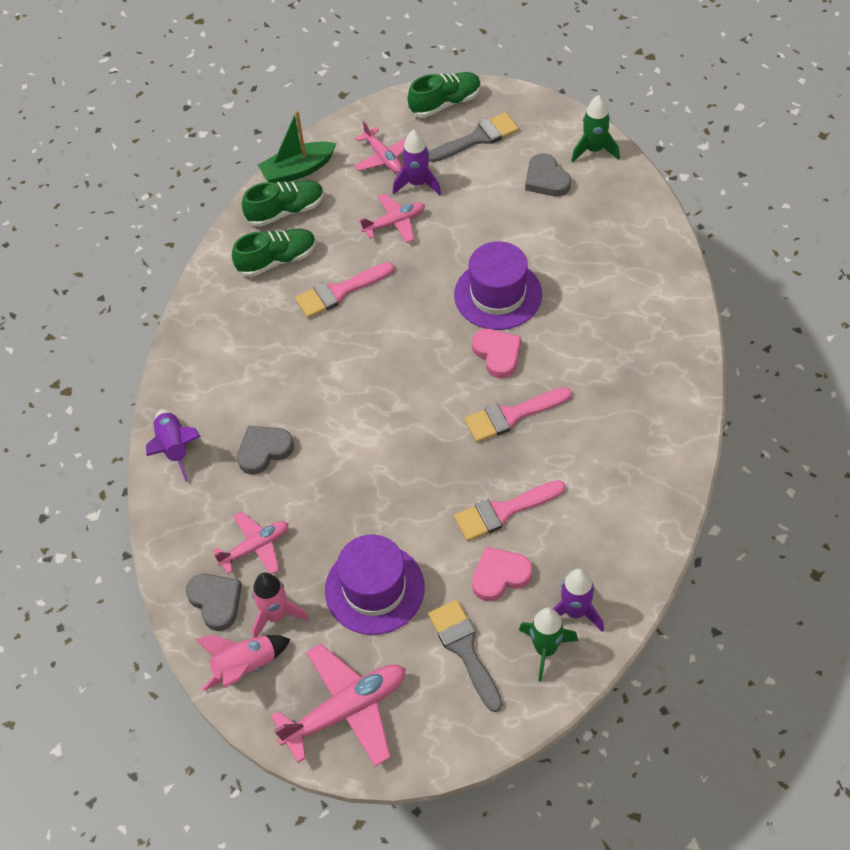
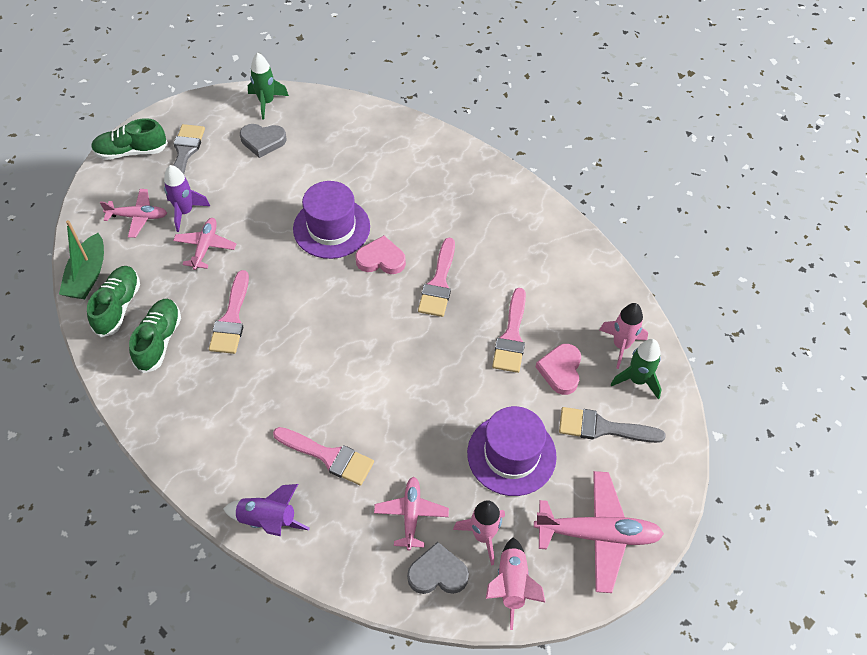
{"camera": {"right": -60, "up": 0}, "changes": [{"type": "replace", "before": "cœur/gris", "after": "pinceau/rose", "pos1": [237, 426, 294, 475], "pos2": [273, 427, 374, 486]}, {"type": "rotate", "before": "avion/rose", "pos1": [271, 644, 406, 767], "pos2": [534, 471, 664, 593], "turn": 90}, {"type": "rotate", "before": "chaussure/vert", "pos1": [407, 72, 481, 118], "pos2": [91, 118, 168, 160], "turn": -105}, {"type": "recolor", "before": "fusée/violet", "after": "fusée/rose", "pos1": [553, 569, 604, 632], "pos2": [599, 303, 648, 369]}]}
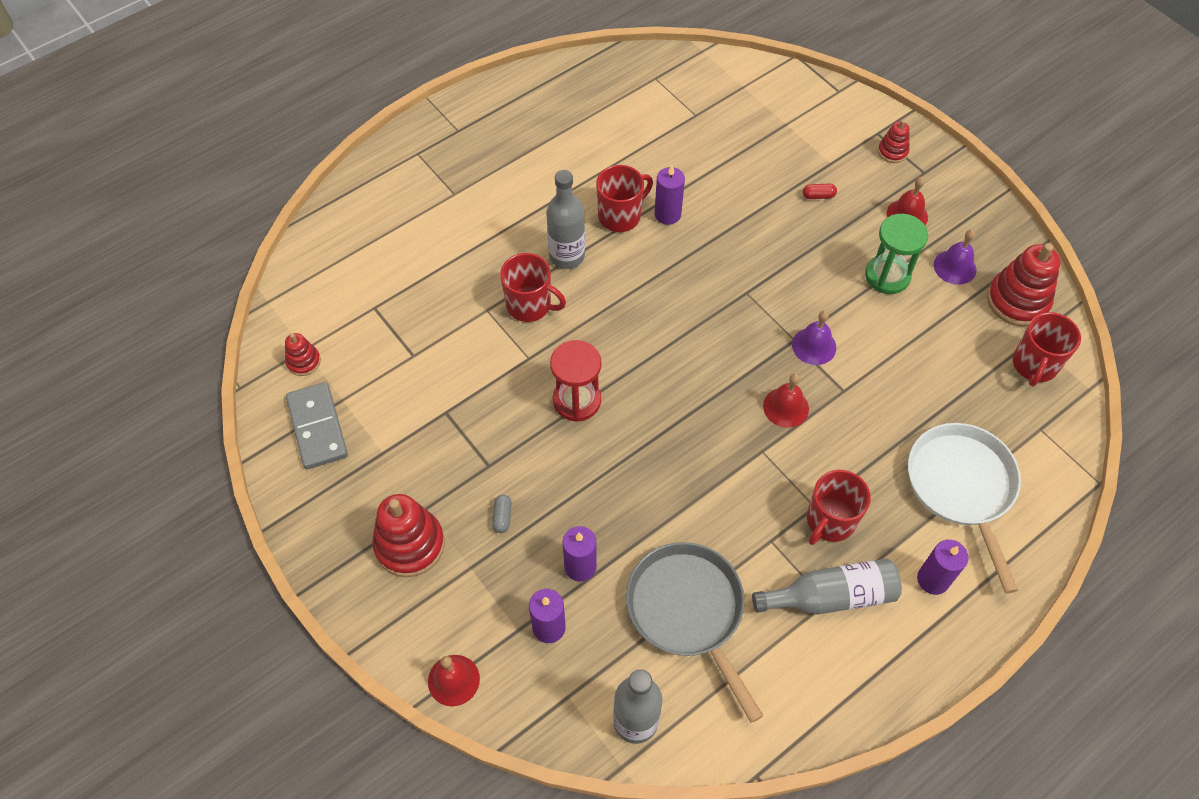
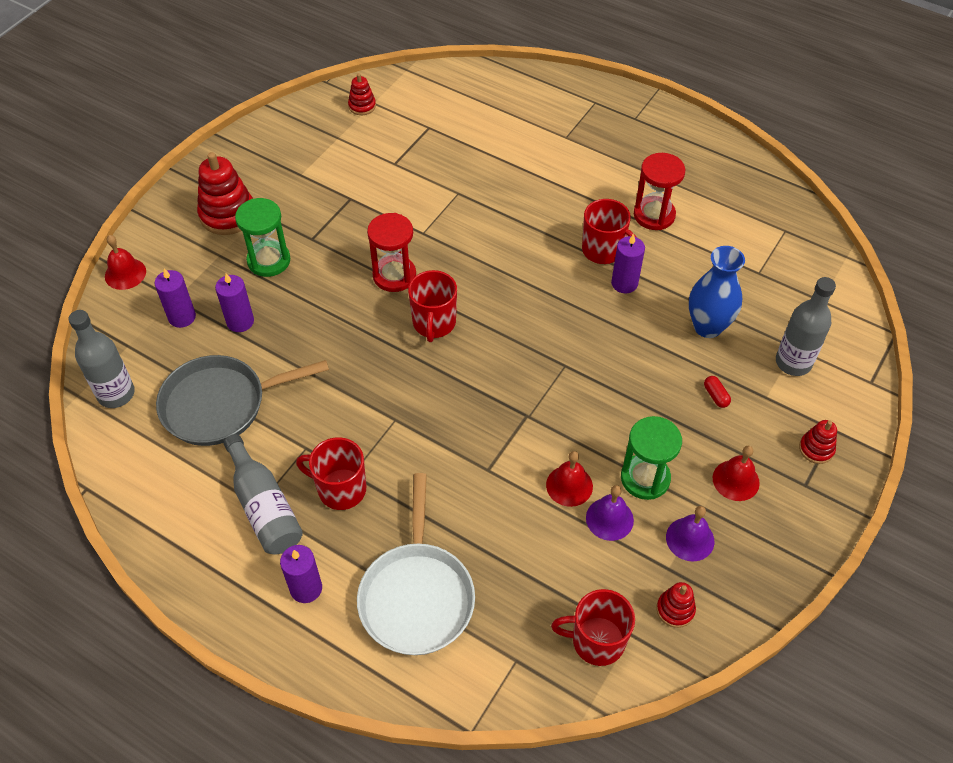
{"camera": {"right": 70, "up": -5}, "changes": [{"type": "delete", "before": "domino/gris", "pos1": [286, 382, 348, 469]}, {"type": "replace", "before": "gélule/gris", "after": "sablier/vert", "pos1": [492, 495, 512, 533], "pos2": [235, 198, 290, 277]}, {"type": "move", "before": "tasse/rouge", "pos1": [500, 253, 566, 322], "pos2": [408, 270, 457, 342]}, {"type": "move", "before": "bouteille/gris", "pos1": [546, 170, 585, 269], "pos2": [776, 277, 836, 376]}, {"type": "rotate", "before": "poêle/gris", "pos1": [626, 542, 763, 723], "pos2": [156, 355, 329, 446], "turn": -150}, {"type": "move", "before": "cloche/rouge", "pos1": [763, 374, 809, 428], "pos2": [546, 451, 593, 507]}, {"type": "move", "before": "cloche/violet", "pos1": [792, 311, 836, 365], "pos2": [586, 485, 634, 541]}, {"type": "rotate", "before": "poêle/blanc", "pos1": [908, 423, 1021, 593], "pos2": [357, 473, 475, 655], "turn": 120}, {"type": "resize", "before": "jouet à empiler/rouge", "pos1": [987, 243, 1061, 326], "pos2": [656, 582, 696, 628], "scale": 0.53}, {"type": "insert", "after": "sablier/rouge", "pos2": [634, 153, 685, 230]}, {"type": "insert", "after": "vase/bleu", "pos2": [689, 246, 745, 338]}]}
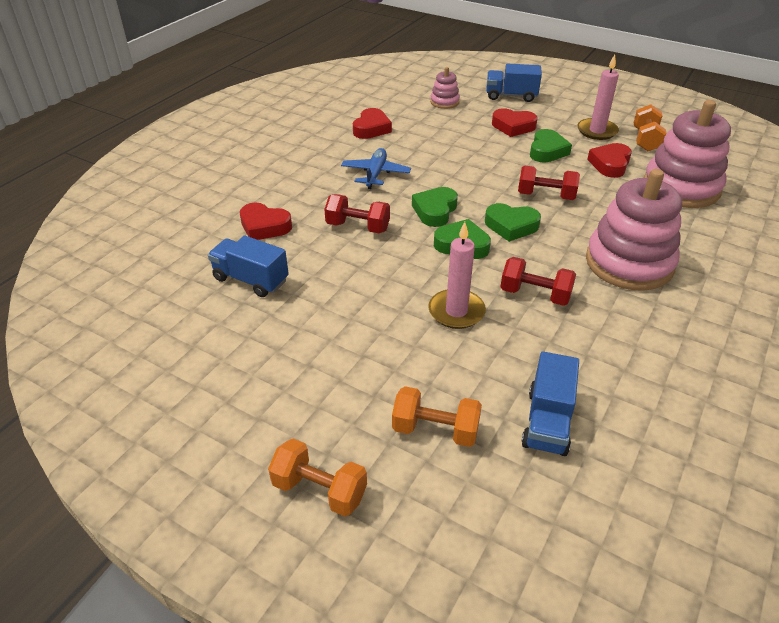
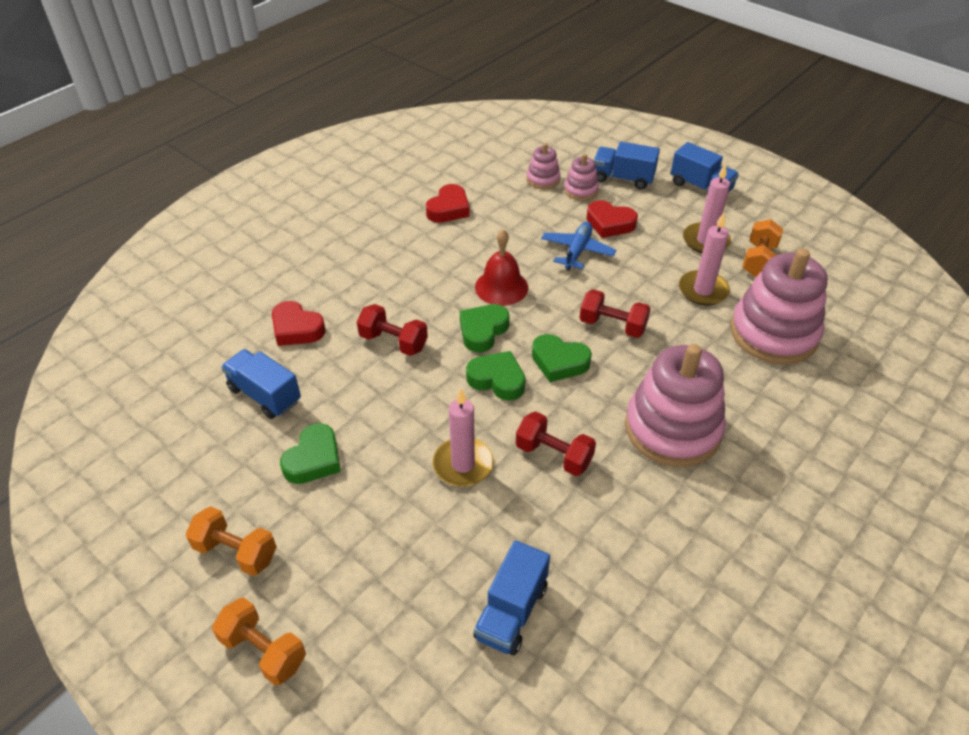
{"camera": {"right": 10, "up": 5}, "changes": [{"type": "move", "before": "avion/bleu", "pos1": [341, 148, 411, 189], "pos2": [541, 222, 616, 271]}, {"type": "move", "before": "haltère/orange", "pos1": [392, 386, 482, 447], "pos2": [186, 506, 277, 576]}, {"type": "move", "before": "cœur/vert", "pos1": [530, 129, 572, 163], "pos2": [280, 423, 341, 484]}, {"type": "replace", "before": "cœur/rouge", "after": "bougie/rose", "pos1": [587, 143, 632, 178], "pos2": [679, 213, 730, 305]}, {"type": "insert", "after": "cloche/rouge", "pos2": [475, 229, 528, 306]}, {"type": "insert", "after": "jouet à empiler/rose", "pos2": [564, 154, 599, 201]}, {"type": "insert", "after": "camion/bleu", "pos2": [671, 142, 739, 193]}]}
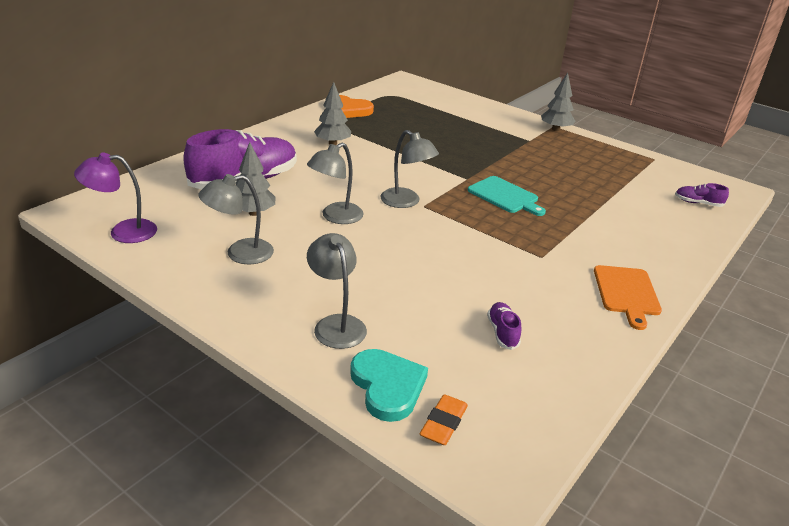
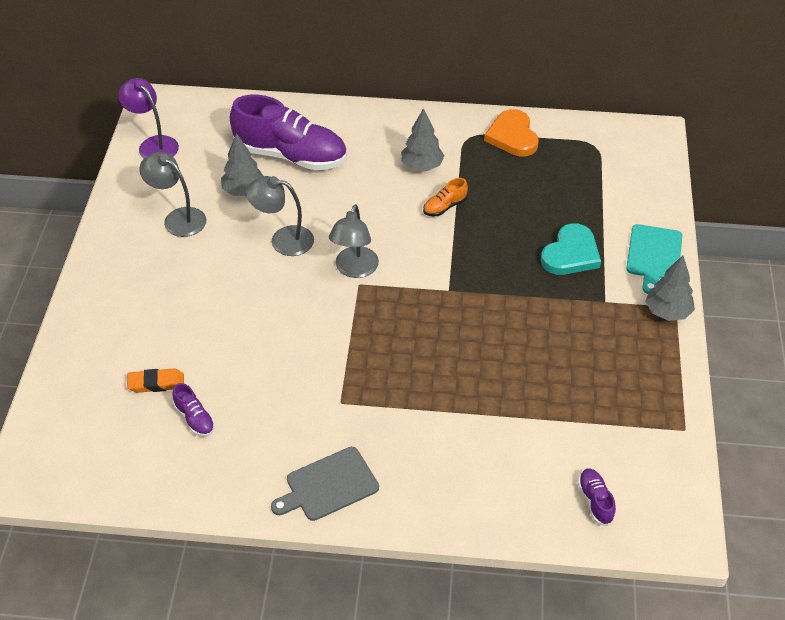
{"camera": {"right": 60, "up": 15}, "changes": [{"type": "delete", "before": "lampe/gris", "pos1": [307, 233, 367, 349]}, {"type": "move", "before": "cœur/turquoise", "pos1": [350, 349, 428, 422], "pos2": [541, 223, 601, 275]}, {"type": "move", "before": "gomme/orange", "pos1": [420, 394, 468, 445], "pos2": [127, 368, 184, 393]}, {"type": "move", "before": "planche à découper/turquoise", "pos1": [467, 176, 546, 216], "pos2": [626, 224, 682, 294]}, {"type": "rotate", "before": "chaussure/violet", "pos1": [487, 302, 521, 350], "pos2": [173, 383, 215, 437], "turn": 90}, {"type": "recolor", "before": "planche à découper/orange", "after": "planche à découper/gris", "pos1": [594, 265, 662, 330], "pos2": [271, 447, 379, 521]}, {"type": "insert", "after": "chaussure/orange", "pos2": [423, 178, 468, 216]}]}
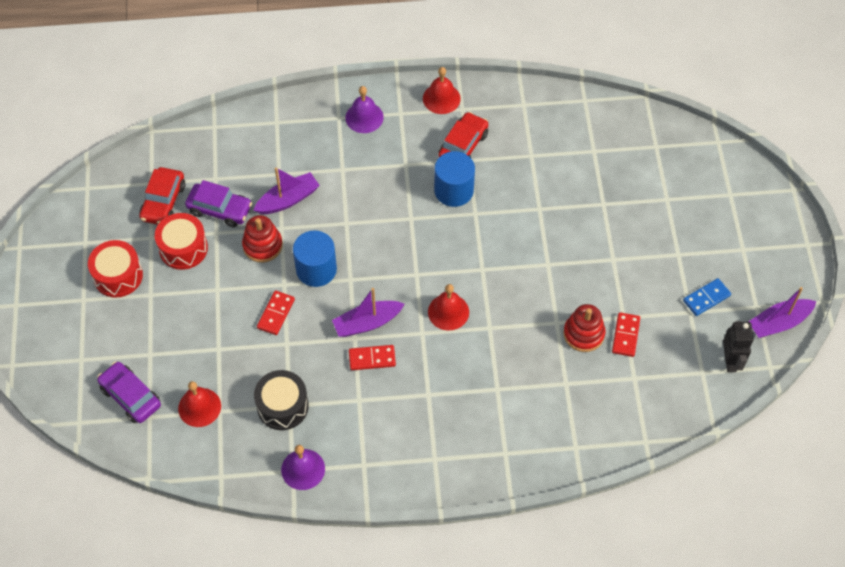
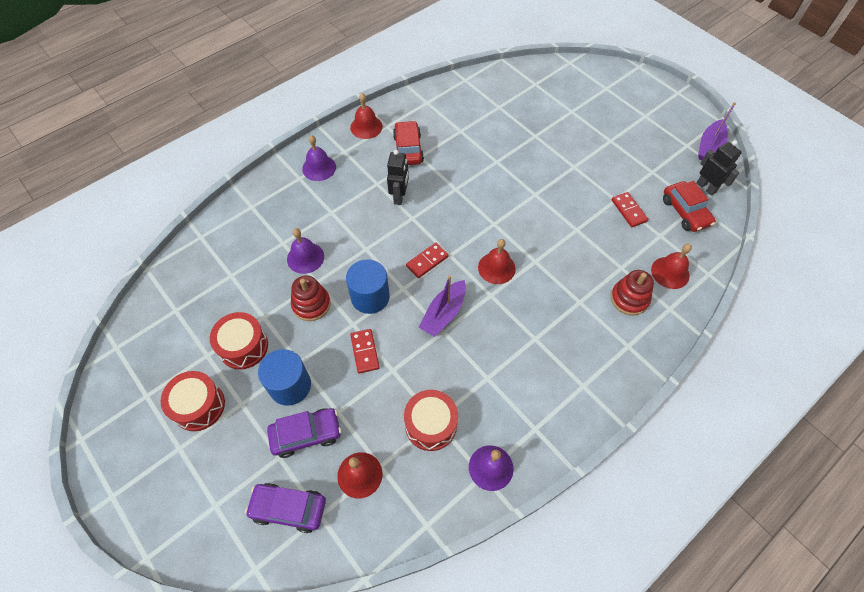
{"camera": {"right": -35, "up": 0}, "changes": [{"type": "move", "before": "voiture/rouge", "pos1": [139, 167, 185, 225], "pos2": [663, 181, 716, 232]}, {"type": "move", "before": "voiture/violet", "pos1": [185, 180, 252, 227], "pos2": [267, 408, 341, 458]}, {"type": "replace", "before": "bateau/violet", "after": "cloche/violet", "pos1": [253, 167, 320, 214], "pos2": [287, 228, 324, 274]}, {"type": "recolor", "before": "tambour/noir", "after": "tambour/rouge", "pos1": [254, 370, 309, 430], "pos2": [404, 390, 458, 451]}, {"type": "move", "before": "domino/rouge", "pos1": [349, 345, 396, 370], "pos2": [406, 243, 449, 278]}, {"type": "move", "before": "cylindre/bleu", "pos1": [434, 151, 475, 207], "pos2": [258, 349, 311, 406]}, {"type": "move", "before": "jouet à empiler/rouge", "pos1": [563, 304, 605, 352], "pos2": [611, 270, 654, 315]}, {"type": "delete", "before": "domino/bleu", "pos1": [683, 278, 731, 316]}, {"type": "insert", "after": "robot/noir", "pos2": [387, 150, 409, 205]}, {"type": "insert", "after": "cloche/rouge", "pos2": [651, 244, 692, 289]}]}
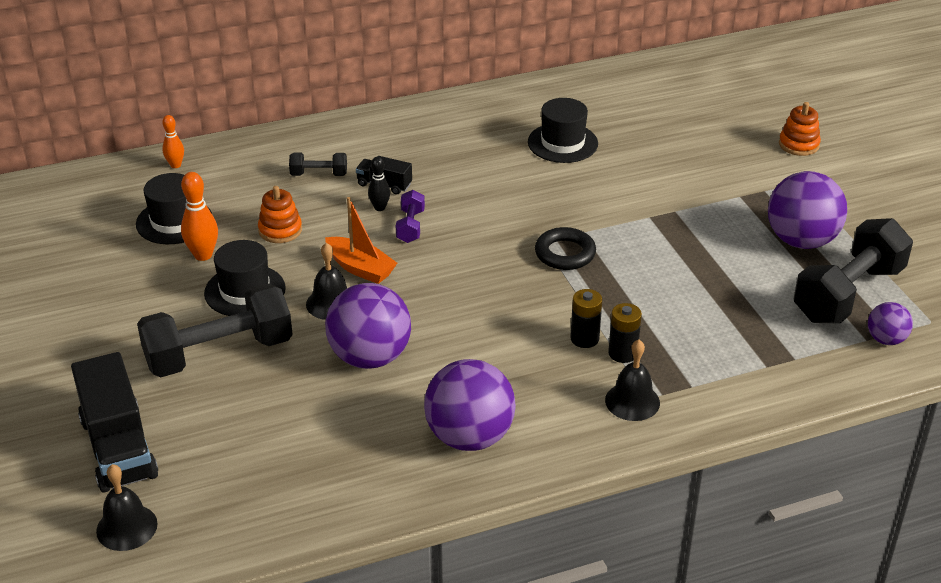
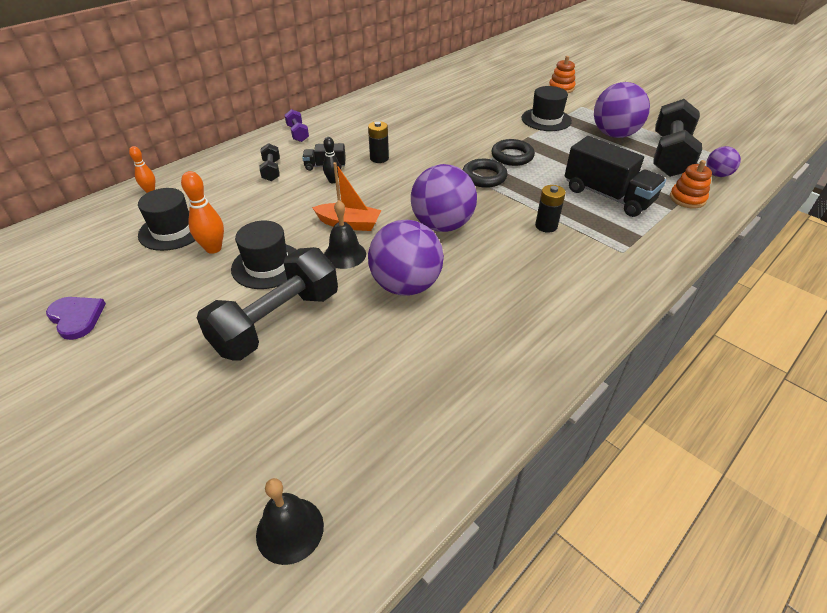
{"camera": {"right": -25, "up": 5}, "changes": [{"type": "move", "before": "camion/noir", "pos1": [71, 352, 158, 493], "pos2": [565, 136, 666, 217]}, {"type": "move", "before": "jouet à empiler/orange", "pos1": [258, 186, 302, 243], "pos2": [670, 160, 712, 209]}, {"type": "rotate", "before": "haltère/noir", "pos1": [289, 153, 347, 176], "pos2": [259, 143, 280, 181], "turn": -75}, {"type": "move", "before": "haltère/violet", "pos1": [396, 190, 425, 243], "pos2": [285, 109, 309, 142]}, {"type": "move", "before": "balle/violet", "pos1": [424, 359, 516, 451], "pos2": [411, 164, 477, 232]}, {"type": "move", "before": "chapeau/noir", "pos1": [528, 98, 598, 163], "pos2": [522, 86, 572, 131]}, {"type": "delete", "before": "cloche/noir", "pos1": [605, 339, 660, 421]}, {"type": "move", "before": "pile/noir", "pos1": [608, 303, 642, 363], "pos2": [368, 121, 389, 163]}, {"type": "insert", "after": "cœur/violet", "pos2": [46, 297, 106, 340]}, {"type": "insert", "after": "anneau/noir", "pos2": [491, 139, 535, 166]}]}
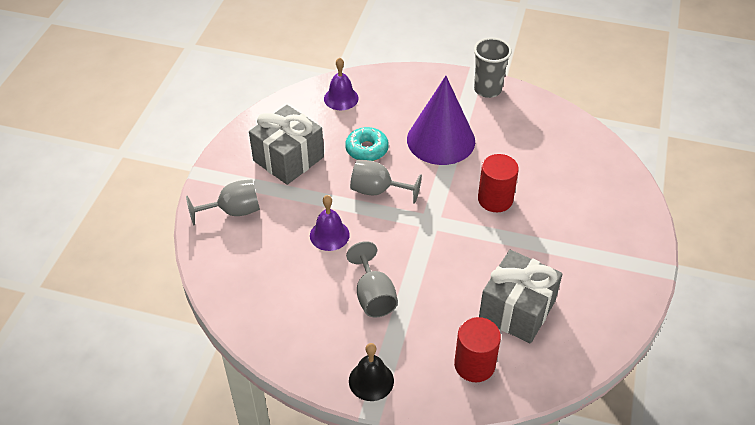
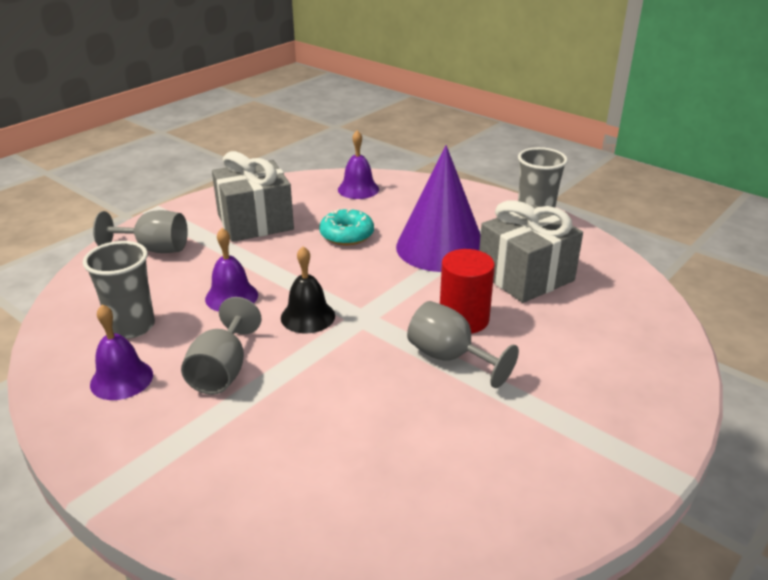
{"camera": {"right": 25, "up": -15}, "changes": [{"type": "move", "before": "cloche/noir", "pos1": [349, 343, 394, 401], "pos2": [281, 246, 335, 333]}, {"type": "move", "before": "verre à pied/gris", "pos1": [350, 160, 422, 204], "pos2": [407, 301, 519, 388]}, {"type": "delete", "before": "cylindre/rouge", "pos1": [454, 317, 501, 382]}, {"type": "move", "before": "cadeau/gris", "pos1": [479, 250, 562, 344], "pos2": [479, 200, 583, 303]}, {"type": "insert", "after": "gobelet/gris", "pos2": [83, 241, 155, 339]}, {"type": "insert", "after": "cloche/violet", "pos2": [90, 304, 153, 400]}]}
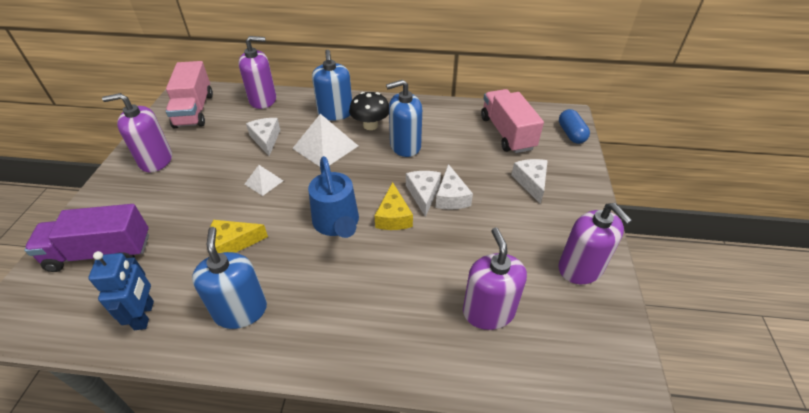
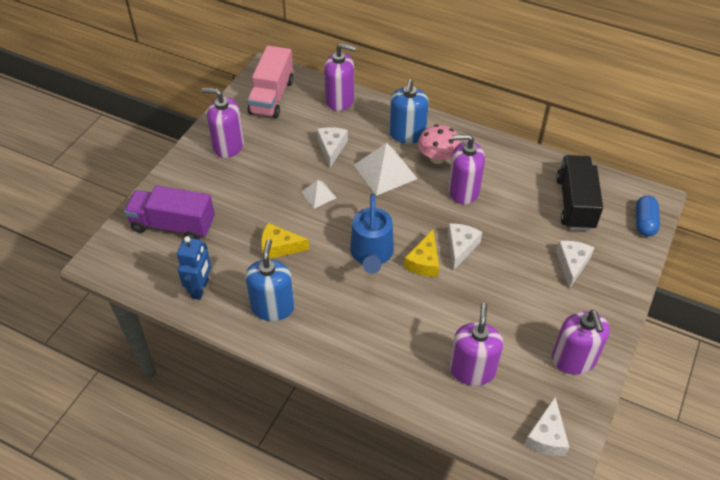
{"camera": {"right": 20, "up": 5}, "changes": [{"type": "recolor", "before": "champignon/noir", "after": "champignon/rose", "pos1": [349, 92, 389, 130], "pos2": [418, 124, 460, 164]}, {"type": "recolor", "before": "distributeur de savon/bleu", "after": "distributeur de savon/violet", "pos1": [386, 80, 422, 157], "pos2": [448, 134, 485, 204]}, {"type": "move", "before": "fromage/blanc", "pos1": [436, 164, 473, 210], "pos2": [525, 397, 569, 456]}, {"type": "recolor", "before": "camion/rose", "after": "camion/noir", "pos1": [481, 89, 544, 153], "pos2": [556, 155, 603, 231]}]}
